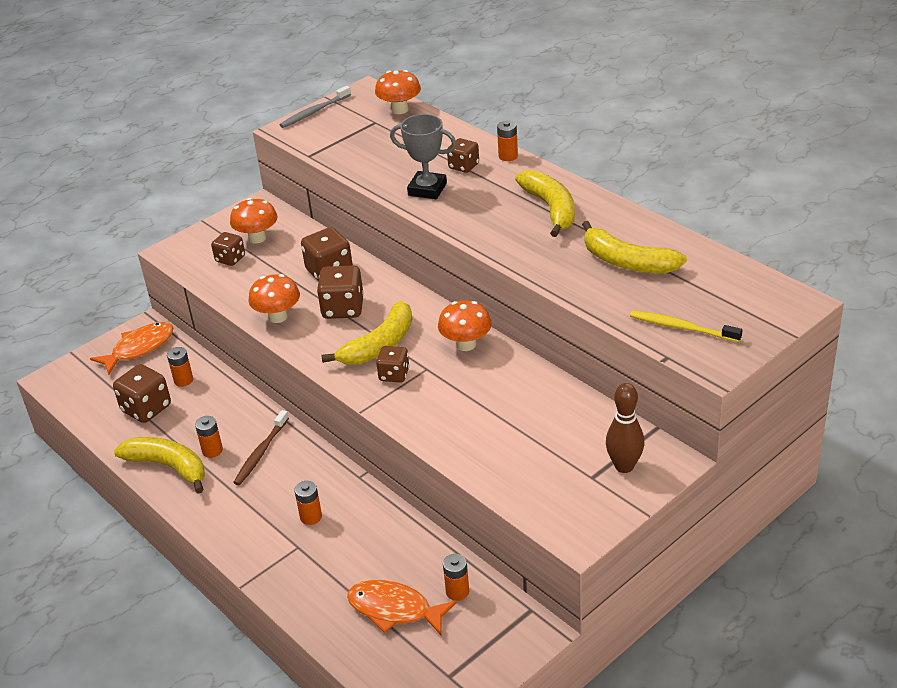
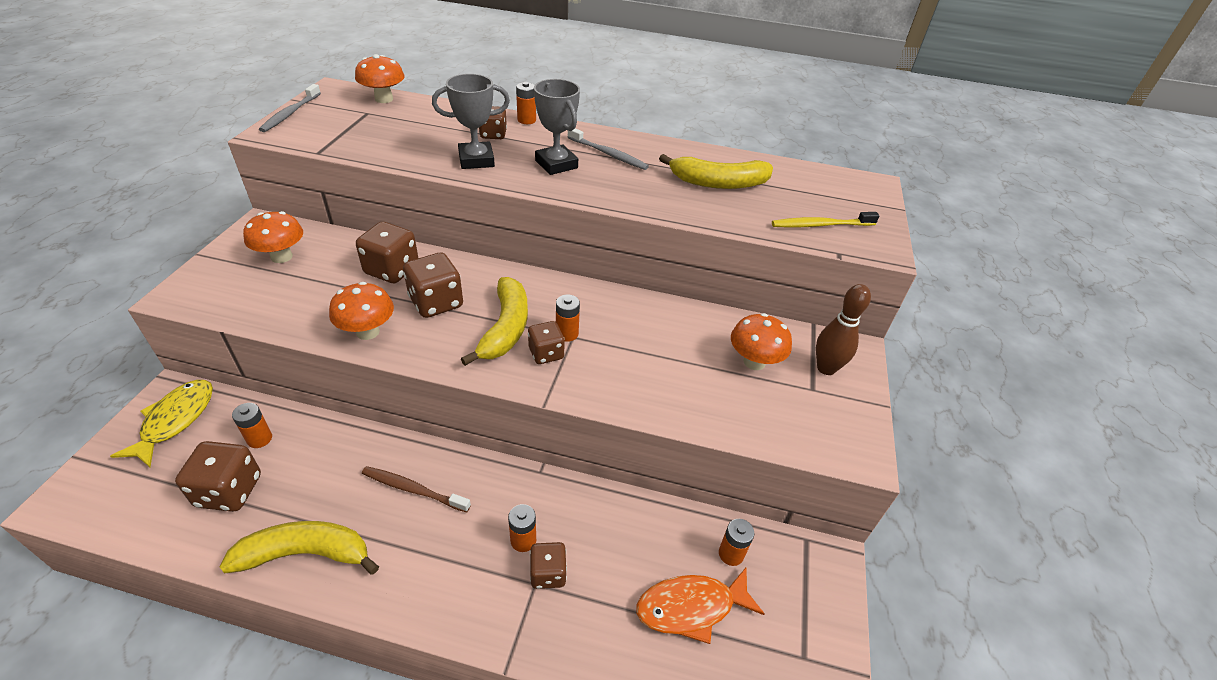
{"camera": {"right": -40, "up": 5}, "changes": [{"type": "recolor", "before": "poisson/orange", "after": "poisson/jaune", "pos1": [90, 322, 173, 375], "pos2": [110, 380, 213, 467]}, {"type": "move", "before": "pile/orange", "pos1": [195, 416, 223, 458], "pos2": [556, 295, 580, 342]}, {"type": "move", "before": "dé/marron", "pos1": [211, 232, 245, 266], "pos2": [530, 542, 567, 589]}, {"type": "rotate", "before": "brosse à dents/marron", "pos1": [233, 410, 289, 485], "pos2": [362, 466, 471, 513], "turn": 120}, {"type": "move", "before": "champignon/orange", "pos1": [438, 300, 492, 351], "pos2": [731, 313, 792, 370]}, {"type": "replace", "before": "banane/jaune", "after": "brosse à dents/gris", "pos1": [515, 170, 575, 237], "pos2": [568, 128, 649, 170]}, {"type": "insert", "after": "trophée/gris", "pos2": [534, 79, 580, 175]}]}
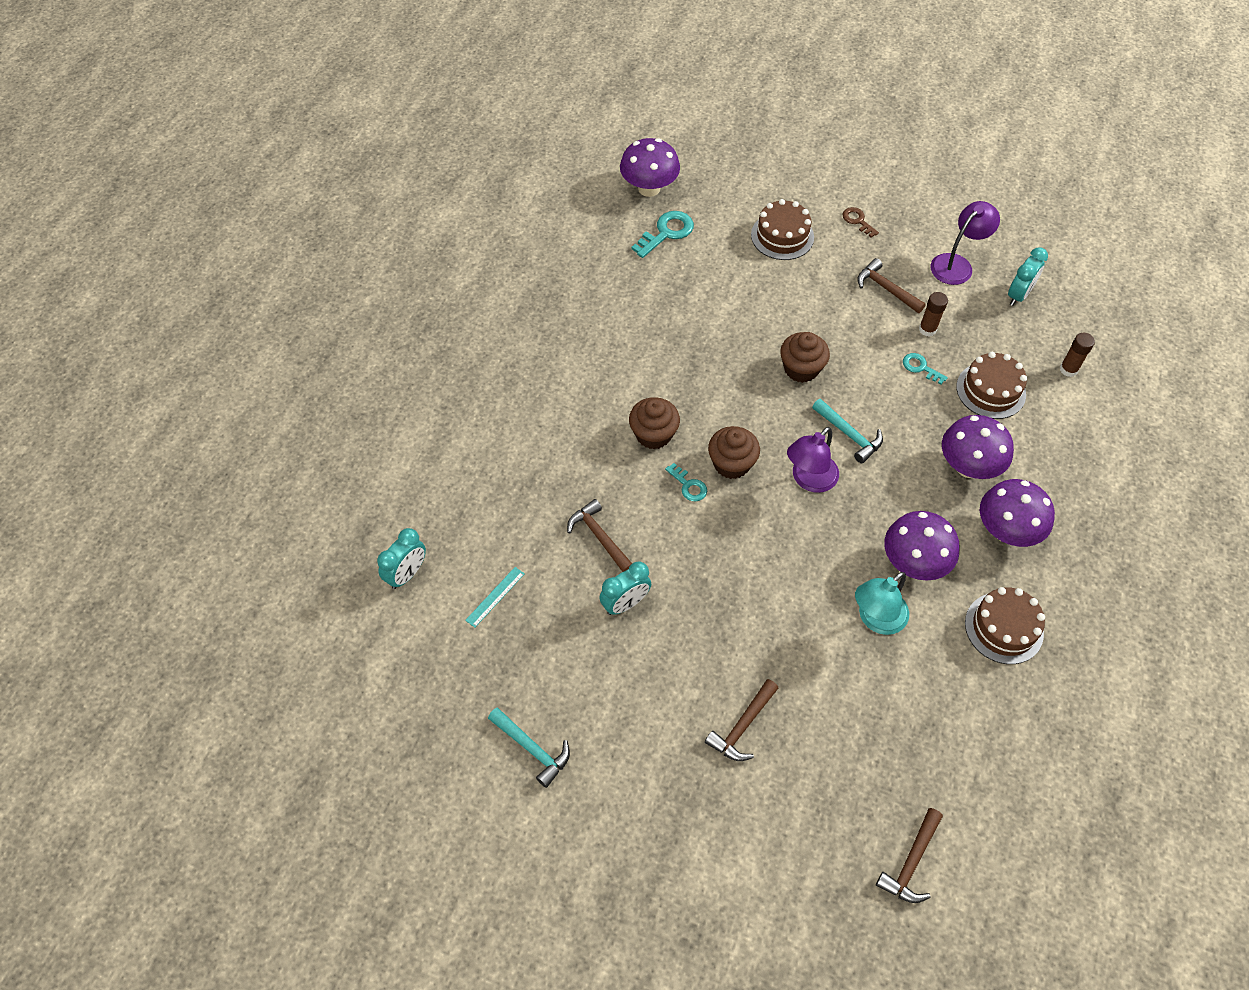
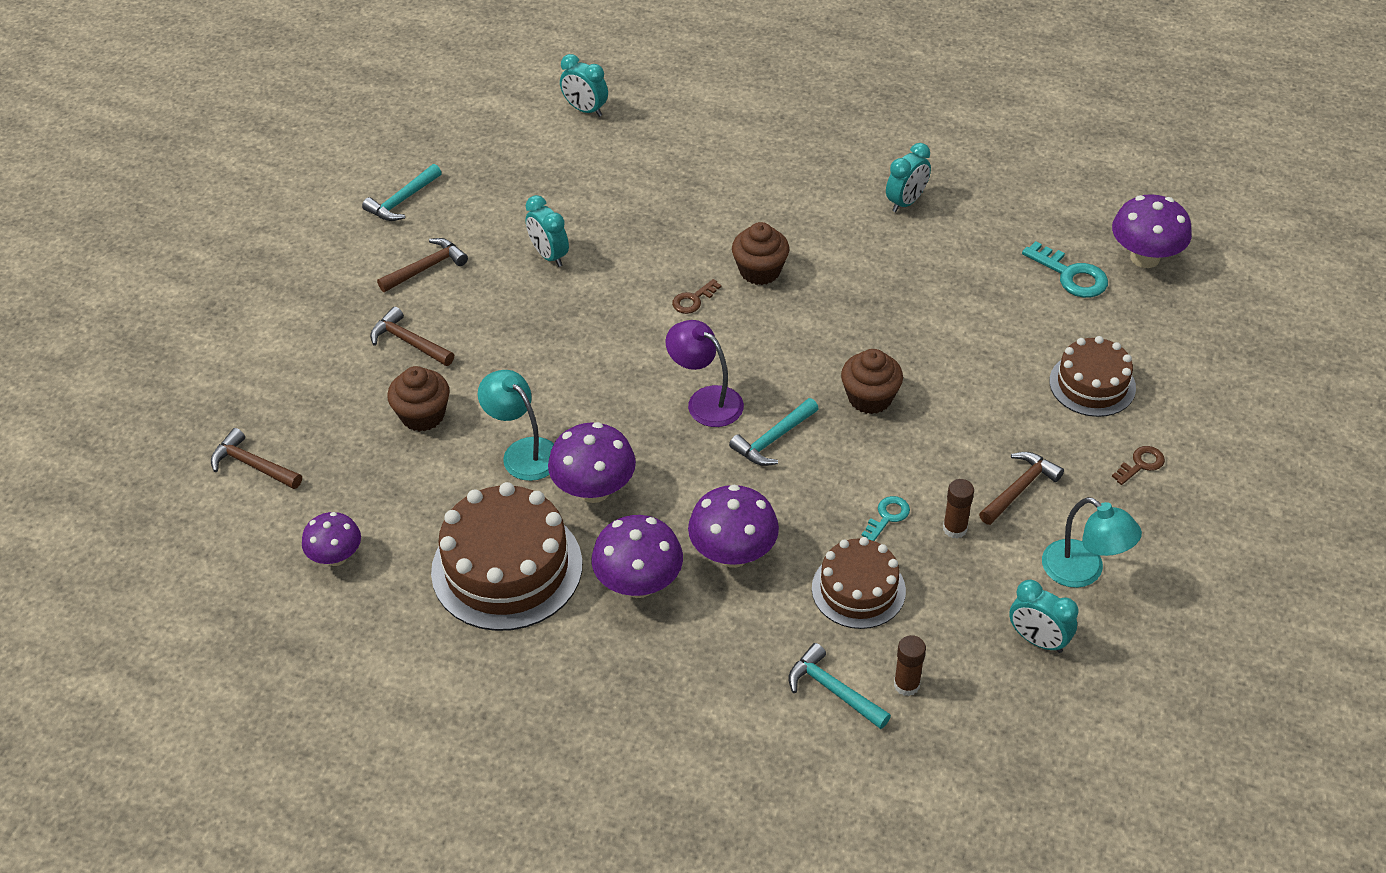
{"camera": {"right": 90, "up": -10}, "changes": [{"type": "delete", "before": "règle/turquoise", "pos1": [465, 567, 525, 628]}, {"type": "move", "before": "marteau/marron", "pos1": [567, 499, 632, 572], "pos2": [377, 238, 468, 292]}, {"type": "recolor", "before": "clé/turquoise", "after": "clé/marron", "pos1": [665, 463, 707, 501], "pos2": [672, 279, 721, 314]}, {"type": "move", "before": "muffin/marron", "pos1": [708, 426, 760, 479], "pos2": [387, 366, 450, 431]}, {"type": "recolor", "before": "lampe/violet", "after": "lampe/turquoise", "pos1": [931, 201, 1000, 285], "pos2": [1042, 497, 1142, 588]}, {"type": "resize", "before": "gâteau/marron", "pos1": [965, 587, 1045, 664], "pos2": [431, 482, 582, 631], "scale": 1.63}, {"type": "insert", "after": "champignon/violet", "pos2": [302, 512, 361, 566]}, {"type": "insert", "after": "marteau/turquoise", "pos2": [789, 643, 891, 729]}, {"type": "insert", "after": "réveil/turquoise", "pos2": [886, 143, 931, 212]}]}
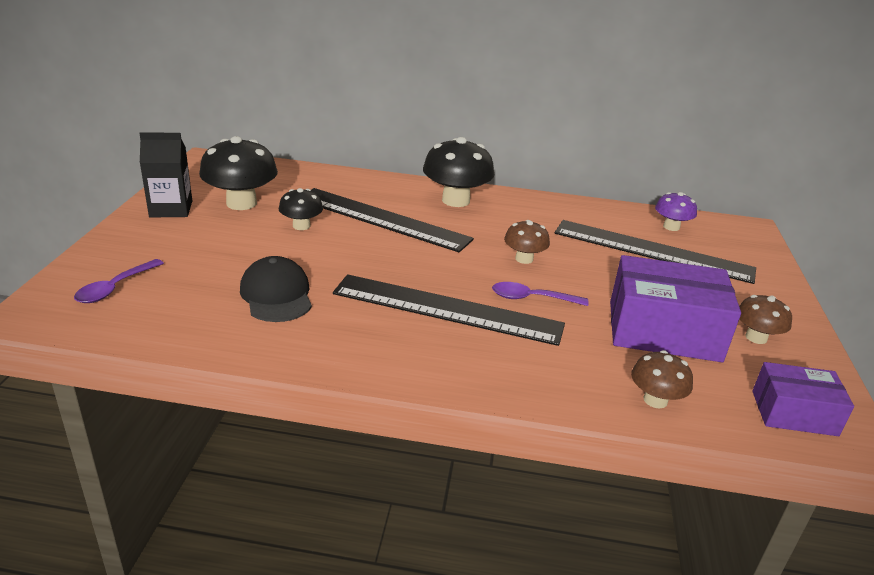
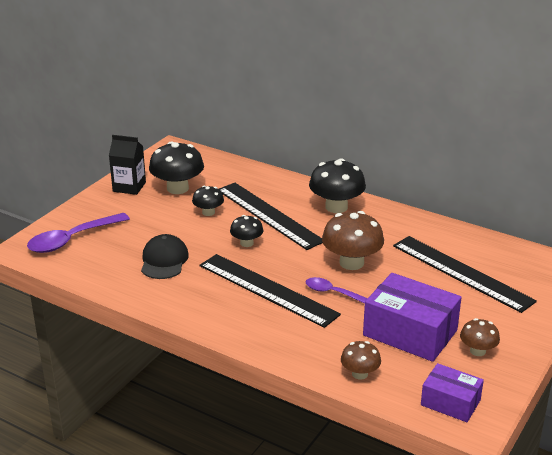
{"camera": {"right": 25, "up": 0}, "changes": [{"type": "resize", "before": "cuillère/violet", "pos1": [74, 259, 164, 303], "pos2": [27, 213, 130, 253], "scale": 1.7}, {"type": "resize", "before": "champignon/marron", "pos1": [504, 220, 550, 264], "pos2": [322, 211, 384, 270], "scale": 1.79}, {"type": "delete", "before": "champignon/violet", "pos1": [655, 192, 697, 231]}, {"type": "insert", "after": "champignon/noir", "pos2": [230, 215, 263, 247]}]}
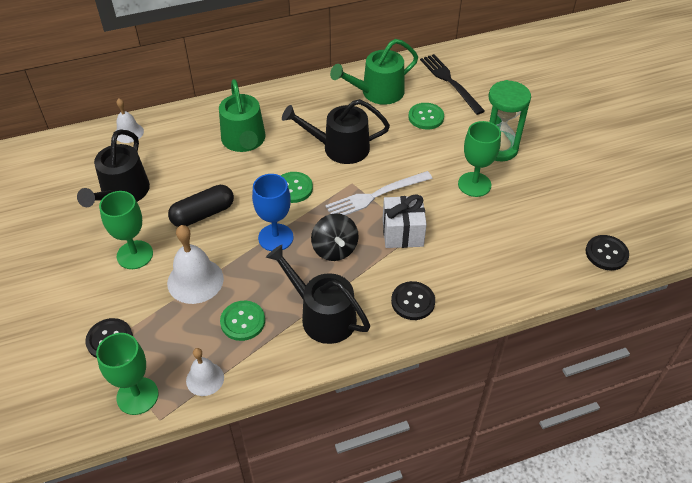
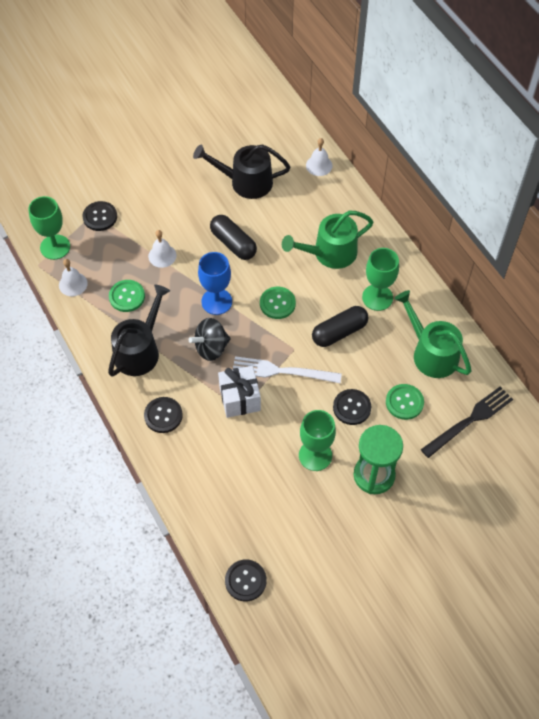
{"camera": {"right": 80, "up": 10}, "changes": [{"type": "move", "before": "verre à pied/vert", "pos1": [99, 191, 153, 269], "pos2": [362, 248, 399, 311]}, {"type": "resize", "before": "cloche/blanc", "pos1": [167, 225, 224, 304], "pos2": [148, 230, 177, 268], "scale": 0.61}, {"type": "replace", "before": "arrosoir/noir", "after": "gélule/noir", "pos1": [282, 99, 390, 164], "pos2": [312, 306, 369, 347]}, {"type": "rotate", "before": "fourchette/blanc", "pos1": [325, 171, 433, 215], "pos2": [233, 356, 342, 383], "turn": -45}, {"type": "insert", "after": "bouton/noir", "pos2": [333, 389, 371, 425]}]}
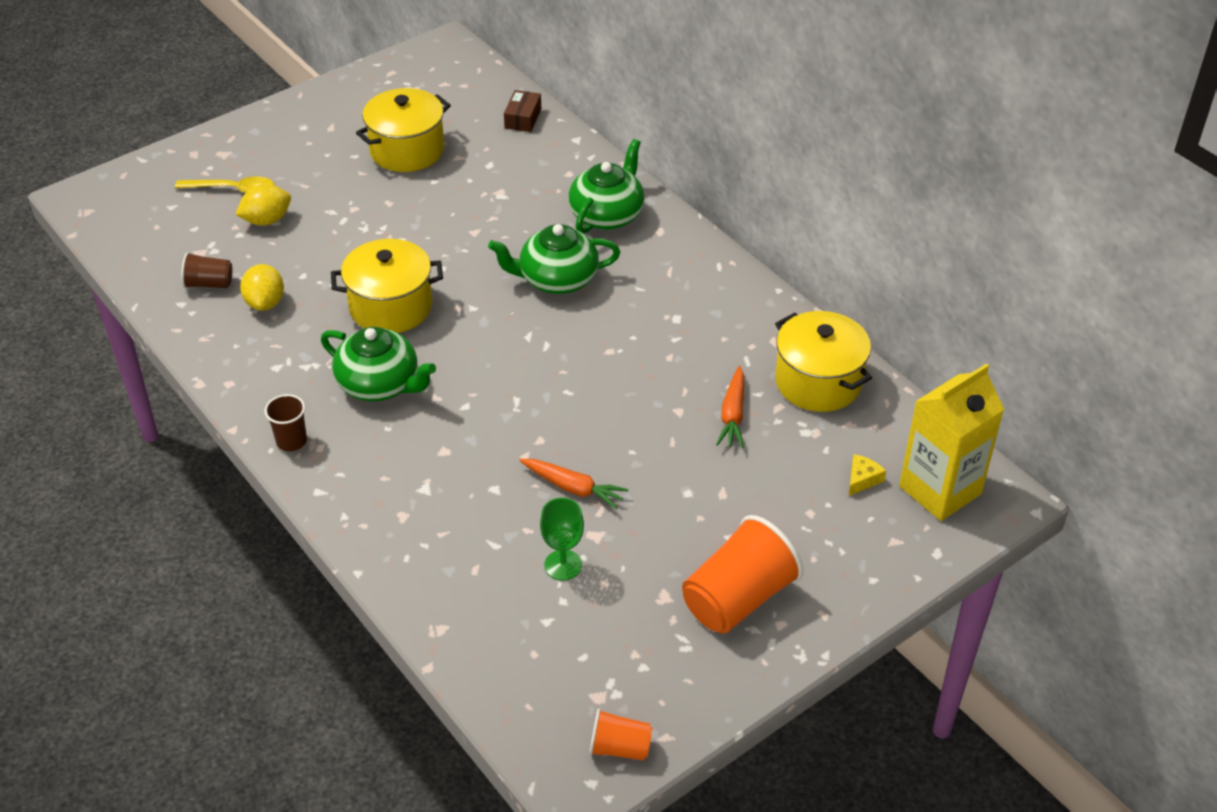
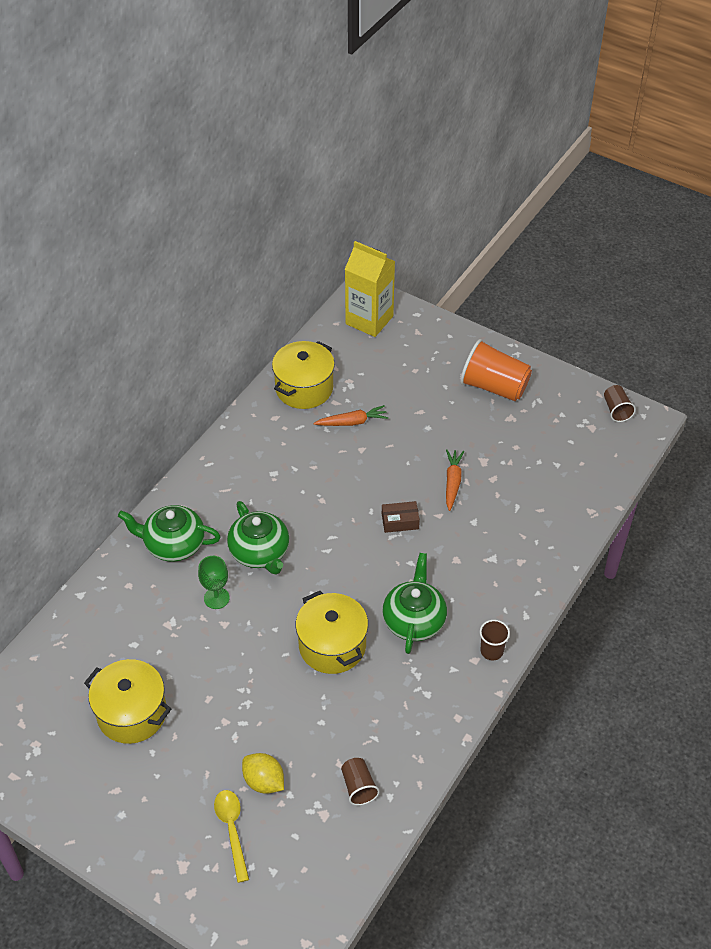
{"camera": {"right": -110, "up": 5}, "changes": [{"type": "delete", "before": "citron/jaune", "pos1": [240, 264, 284, 311]}, {"type": "move", "before": "boîte/marron", "pos1": [504, 90, 541, 132], "pos2": [382, 501, 420, 533]}, {"type": "move", "before": "verre à pied/vert", "pos1": [540, 498, 584, 580], "pos2": [198, 556, 230, 609]}, {"type": "recolor", "before": "gobelet/orange", "after": "gobelet/marron", "pos1": [589, 709, 653, 761], "pos2": [604, 385, 636, 422]}, {"type": "delete", "before": "fromage/jaune", "pos1": [849, 454, 886, 496]}]}
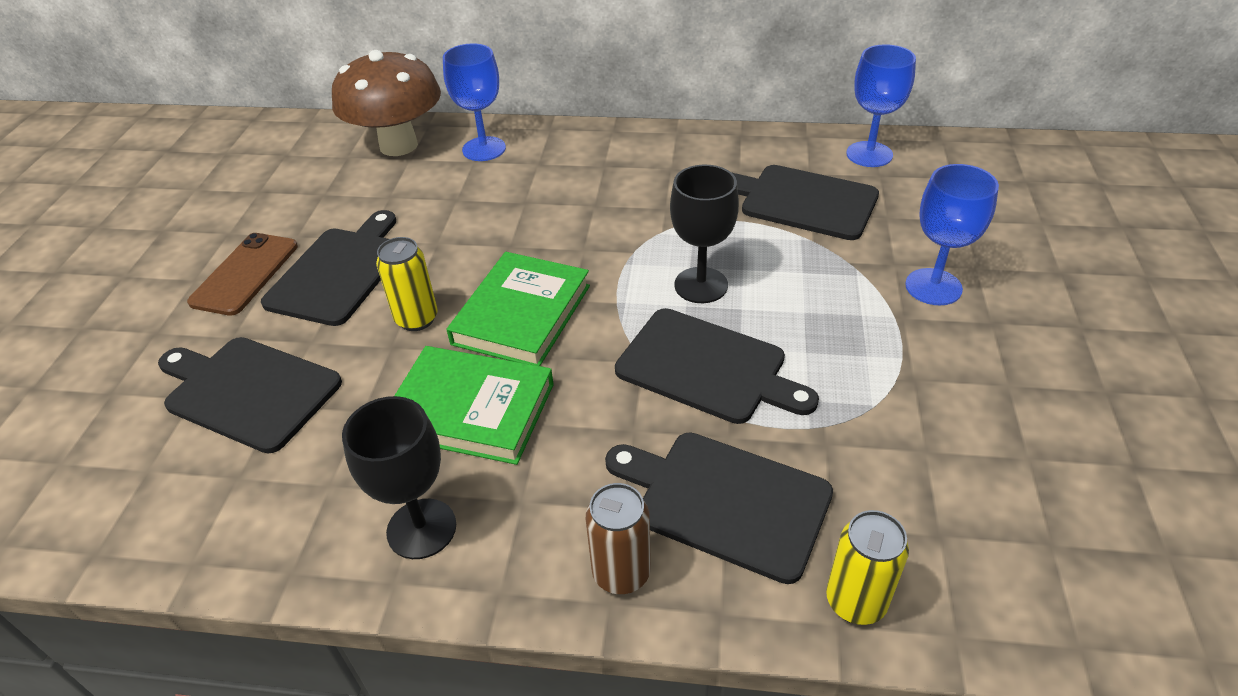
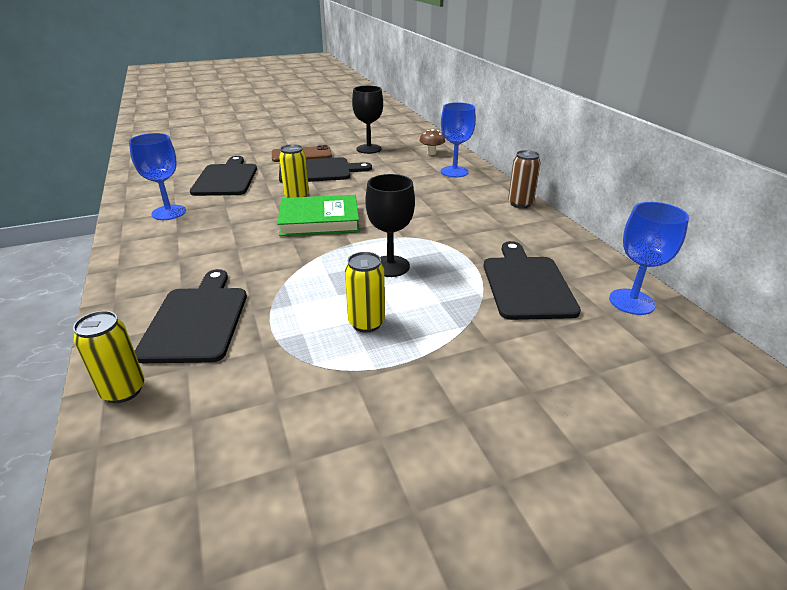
{"camera": {"right": 60, "up": -10}, "changes": [{"type": "resize", "before": "champignon/marron", "pos1": [332, 50, 441, 156], "pos2": [419, 129, 445, 155], "scale": 0.41}, {"type": "move", "before": "verre à pied/noir", "pos1": [342, 396, 456, 559], "pos2": [352, 86, 383, 154]}, {"type": "delete", "before": "livre/vert", "pos1": [394, 346, 554, 465]}, {"type": "move", "before": "canette/marron", "pos1": [586, 483, 651, 594], "pos2": [508, 150, 541, 208]}, {"type": "delete", "before": "planche à découper/noir", "pos1": [615, 308, 819, 424]}, {"type": "move", "before": "verre à pied/bleu", "pos1": [905, 164, 999, 305], "pos2": [129, 133, 186, 220]}, {"type": "insert", "after": "canette/jaune", "pos2": [345, 252, 385, 333]}]}
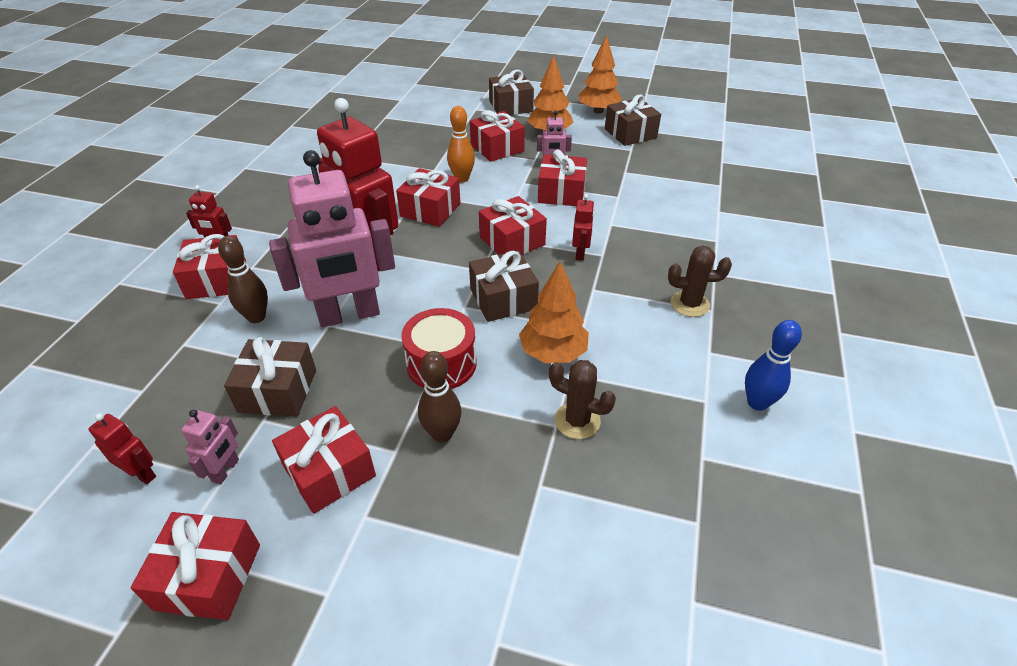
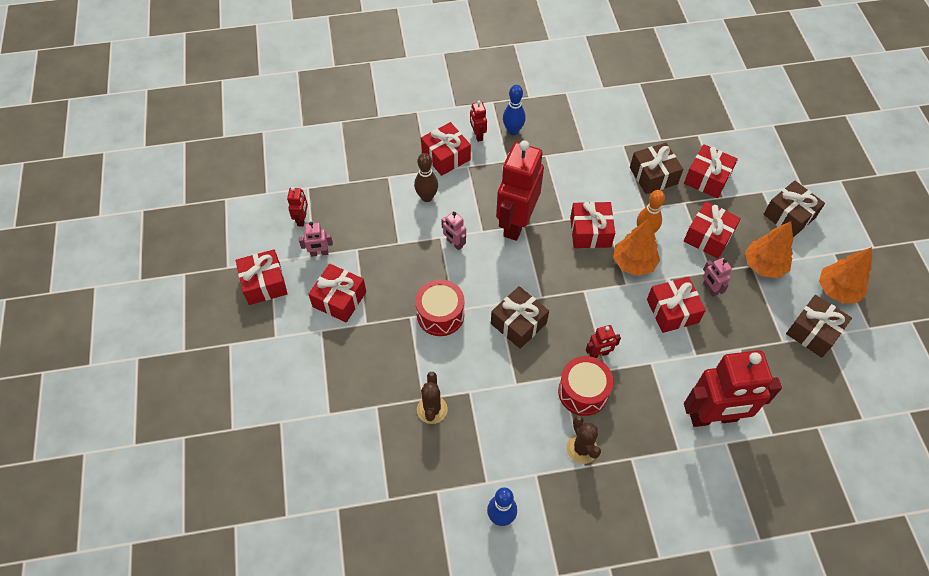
{"camera": {"right": 65, "up": 15}, "changes": [{"type": "move", "before": "cadeau/marron", "pos1": [224, 337, 316, 417], "pos2": [630, 143, 683, 194]}, {"type": "resize", "before": "robot/rose", "pos1": [269, 150, 395, 327], "pos2": [441, 211, 466, 250], "scale": 0.42}, {"type": "delete", "before": "quille/marron", "pos1": [418, 351, 461, 443]}, {"type": "move", "before": "cadeau/rouge", "pos1": [479, 196, 547, 255], "pos2": [684, 144, 738, 198]}, {"type": "move", "before": "arbre/orange", "pos1": [519, 262, 589, 363], "pos2": [613, 219, 660, 276]}, {"type": "insert", "after": "quille/bleu", "pos2": [503, 85, 526, 135]}, {"type": "insert", "after": "tambour/rouge", "pos2": [558, 356, 613, 416]}, {"type": "insert", "after": "robot/rouge", "pos2": [684, 350, 782, 427]}]}
